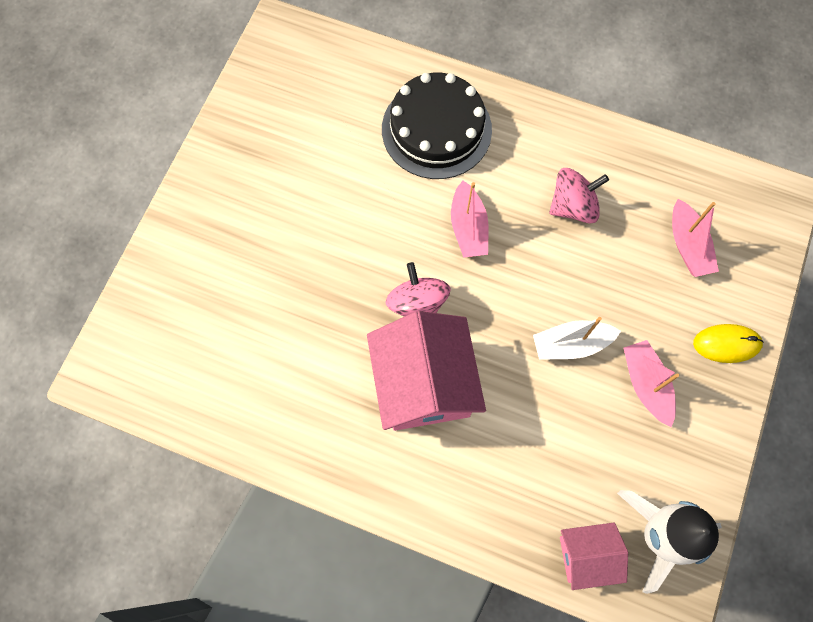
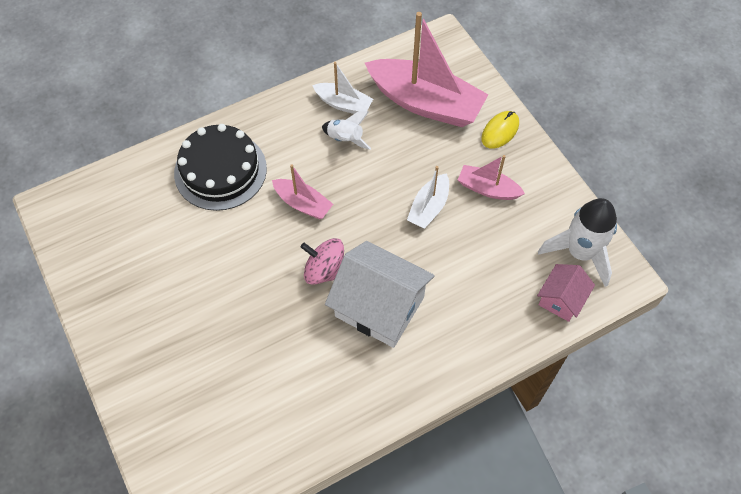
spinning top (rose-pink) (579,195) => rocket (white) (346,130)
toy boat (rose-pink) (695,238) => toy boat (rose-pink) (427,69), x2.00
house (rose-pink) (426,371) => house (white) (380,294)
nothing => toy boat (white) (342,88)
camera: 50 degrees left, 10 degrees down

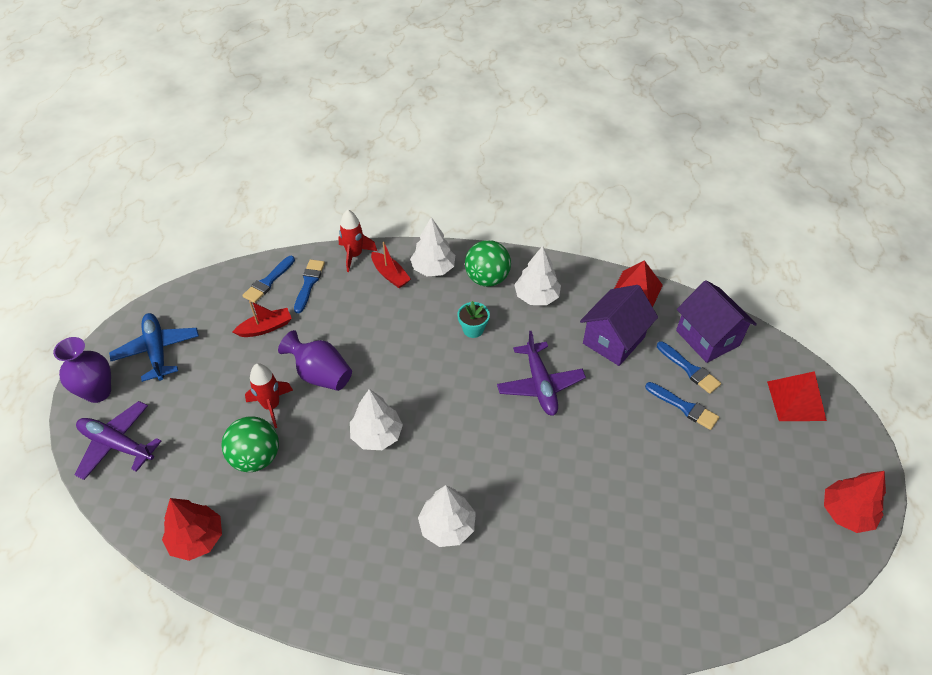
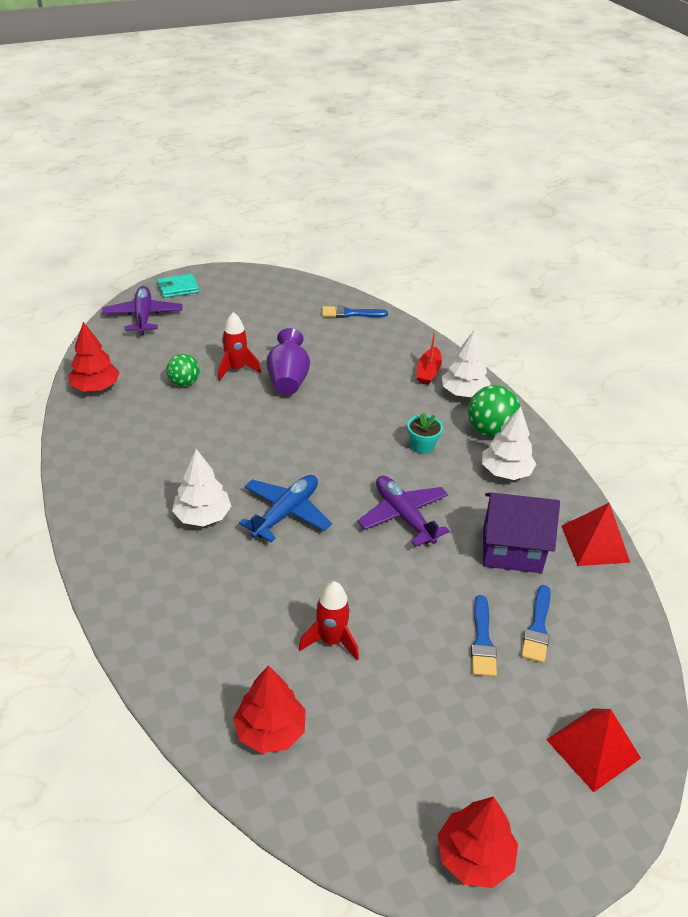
rocket (scarlet) (357,240) => rocket (scarlet) (329,620), moved
brush (cobalt) (309,286) => nothing
house (purple) (716,321) => nothing
toy boat (scarlet) (262,318) => nothing
aeroplane (cobalt) (154,347) => aeroplane (cobalt) (285,509), moved
aeroplane (purple) (541,373) => aeroplane (purple) (404,511), 105 degrees clockwise
vase (purple) (82,370) => wallet (teal) (178,286)
tree (white) (376,419) => nothing
sphere (emerald) (250,444) => sphere (emerald) (183,370), x0.66
nothing => tree (scarlet) (269,709)
camera: 55 degrees right, 10 degrees down

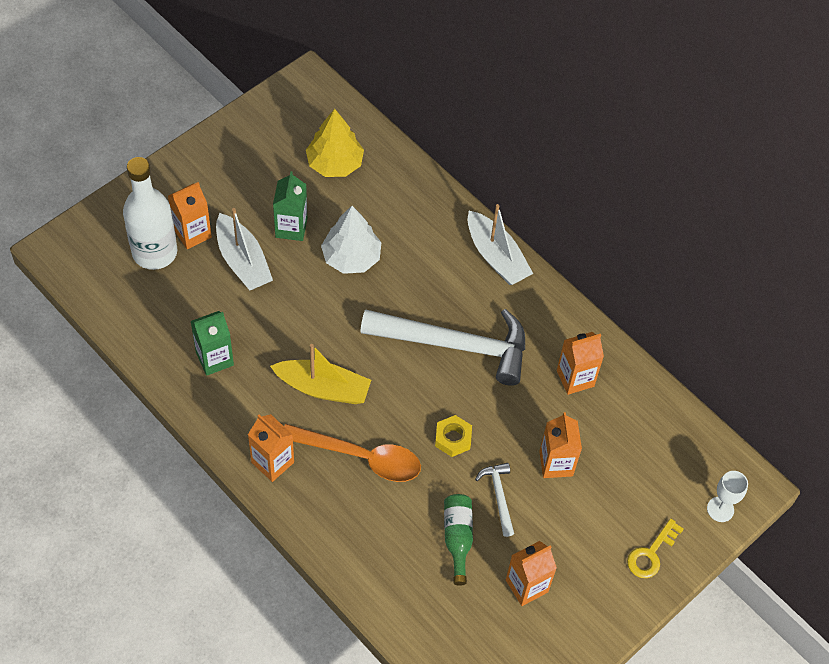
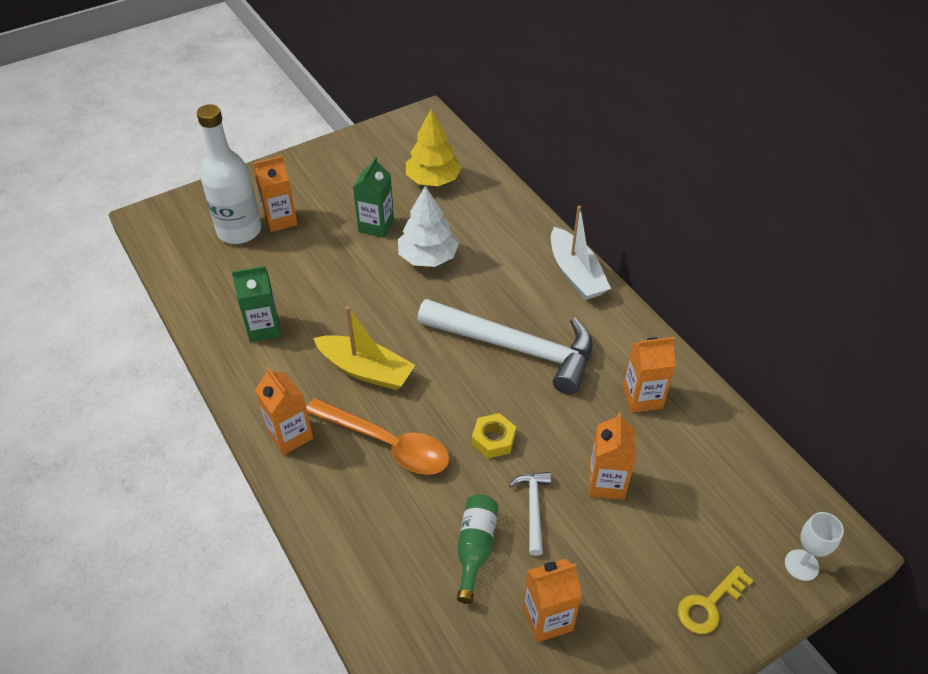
toy boat (white) (244,249) => nothing
camera: 15 degrees right, 10 degrees down

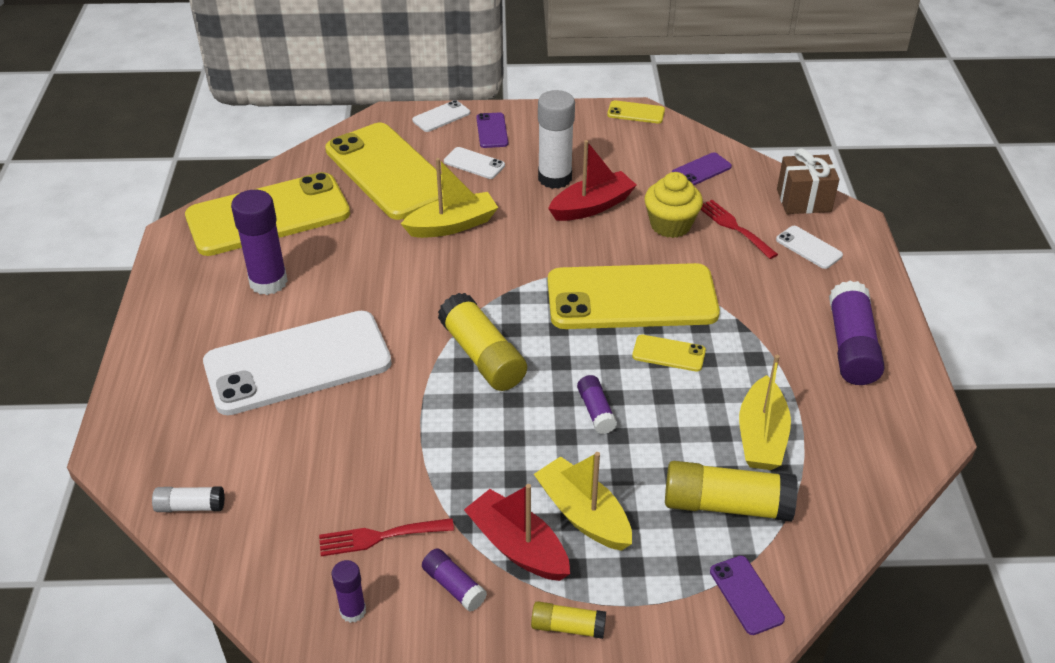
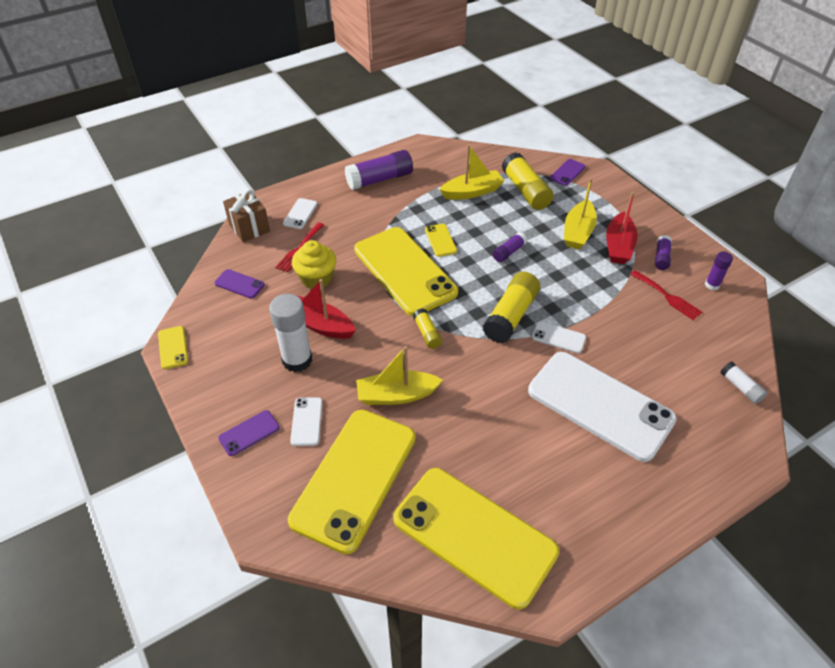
mobile phone (white) (441,116) => mobile phone (white) (559,337), moved
toy boat (yellow) (449,198) => toy boat (yellow) (399,375), 45 degrees counterclockwise
glue (purple) (259,242) => nothing
glue (yellow) (568,620) => glue (yellow) (427,329), moved
camera: 120 degrees left, 5 degrees up

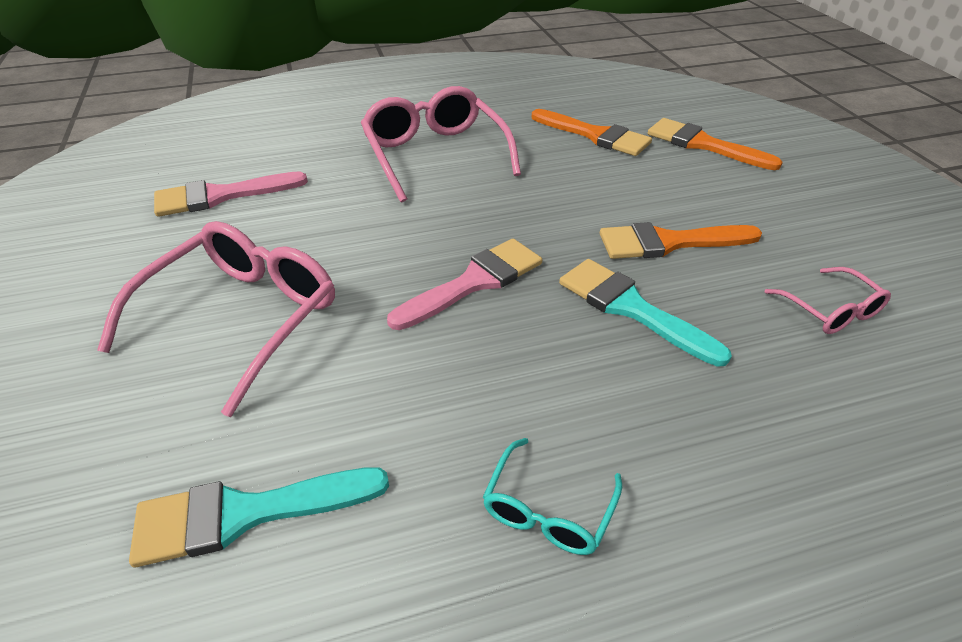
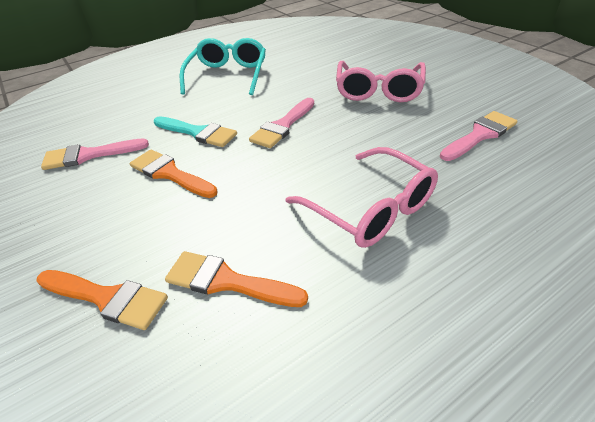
brush (bright orange) (681,240) => brush (bright orange) (174,174), 120 degrees counterclockwise
spectacles (rose-pink) (827,300) => brush (rose-pink) (95,154)
spectacles (teal) (552,496) => spectacles (teal) (223,66), x1.99
brush (teal) (259,517) => nothing
camera: 165 degrees right, 0 degrees up

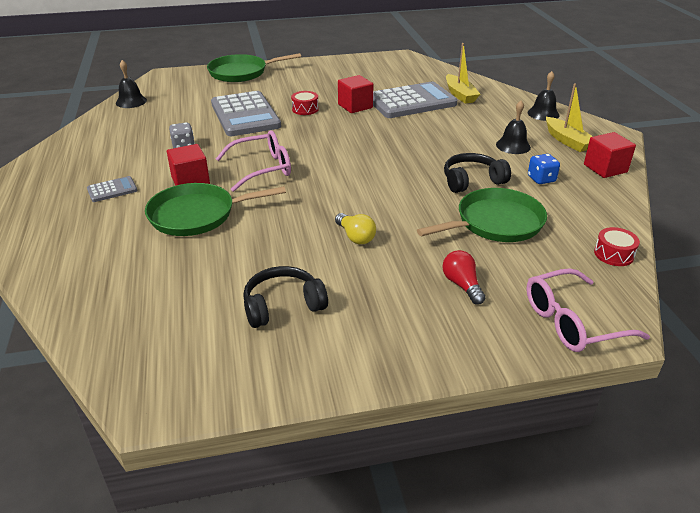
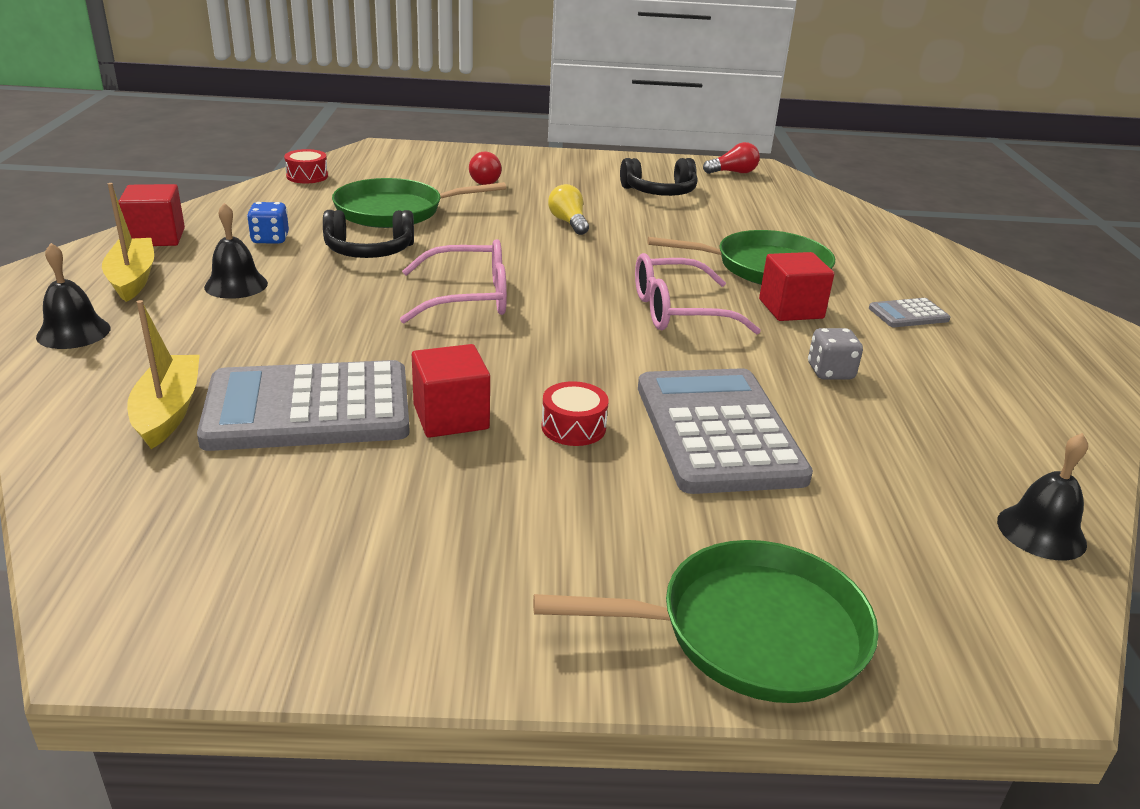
spectacles (rose-pink) (588,310) => spectacles (rose-pink) (453,281), moved
nothing => bulb (scarlet) (731,158)
camera: 170 degrees left, 5 degrees down

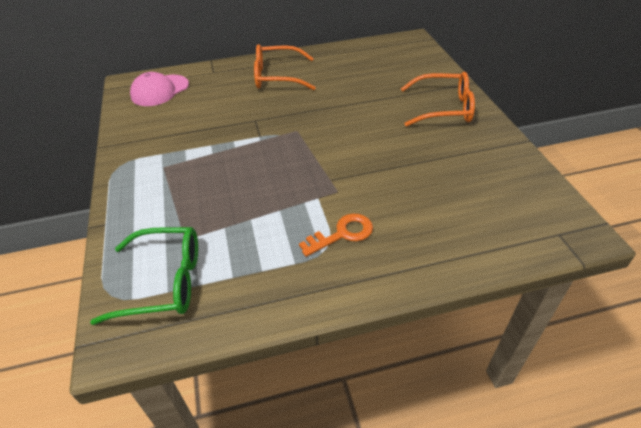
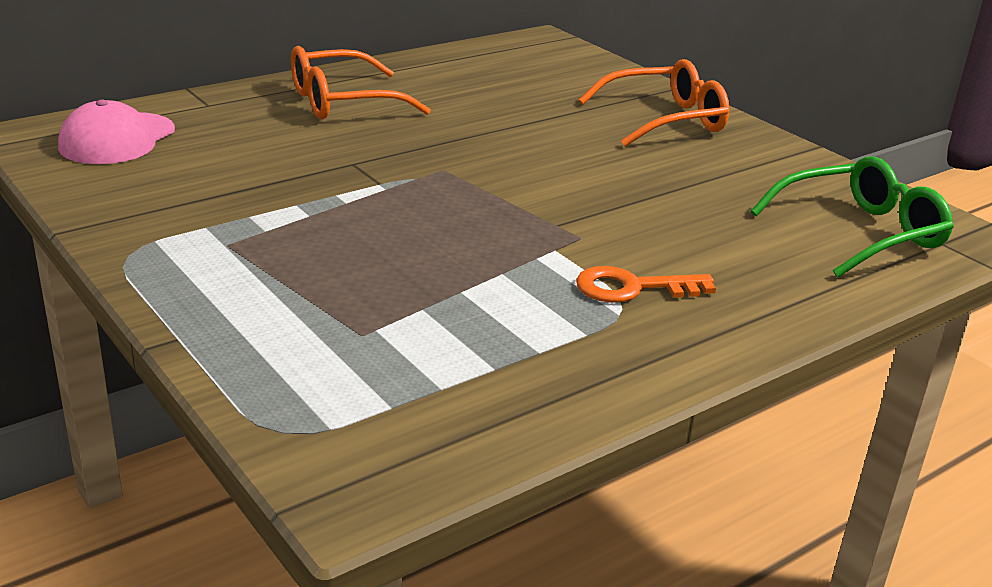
key (bright orange) (336,235) => key (bright orange) (646,284), 135 degrees counterclockwise
spectacles (emerald) (144,276) => spectacles (emerald) (852,217), moved
camera: 25 degrees left, 15 degrees down

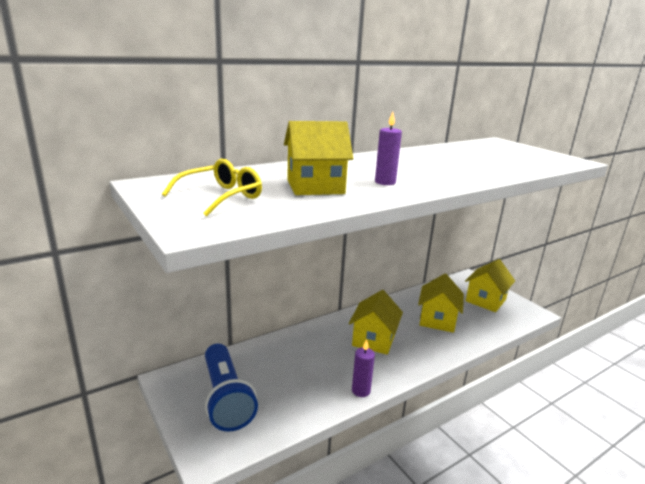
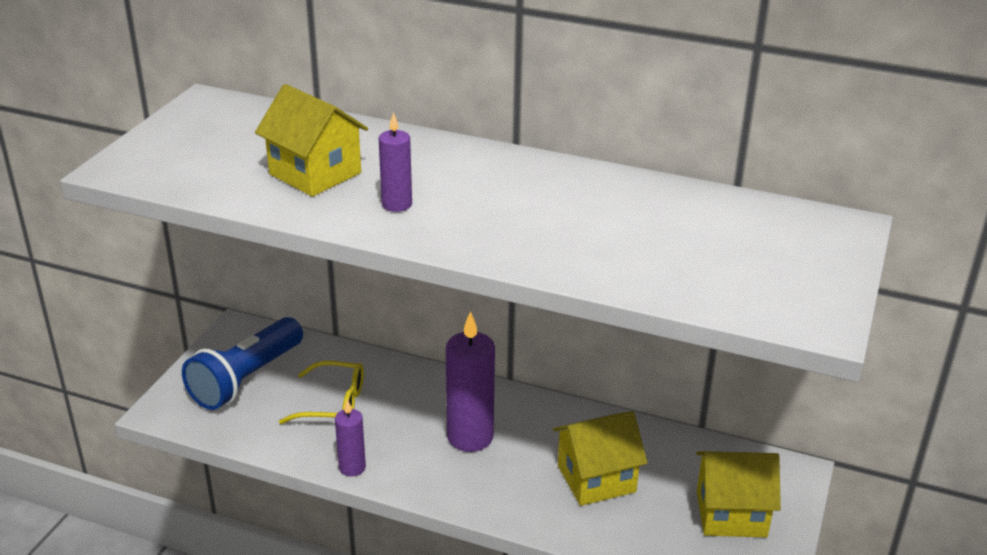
spectacles (yellow) (212,188) => spectacles (yellow) (321,392), moved
house (yellow) (376,322) => pillar candle (purple) (470,381)
camera: 55 degrees right, 10 degrees up

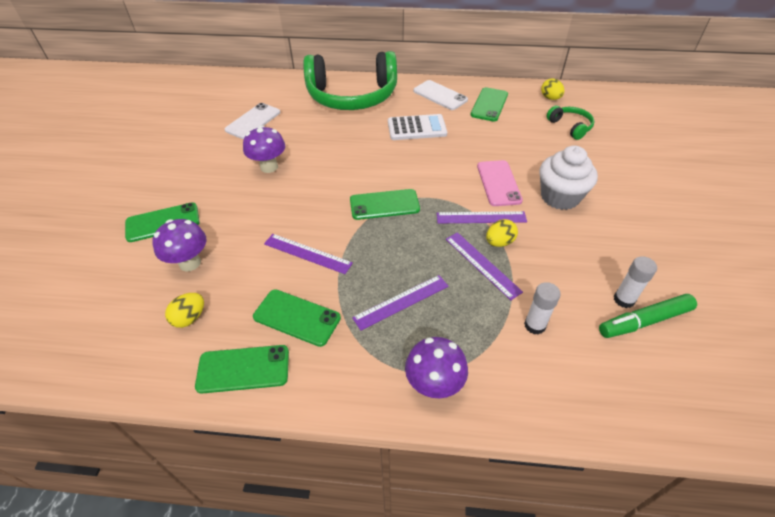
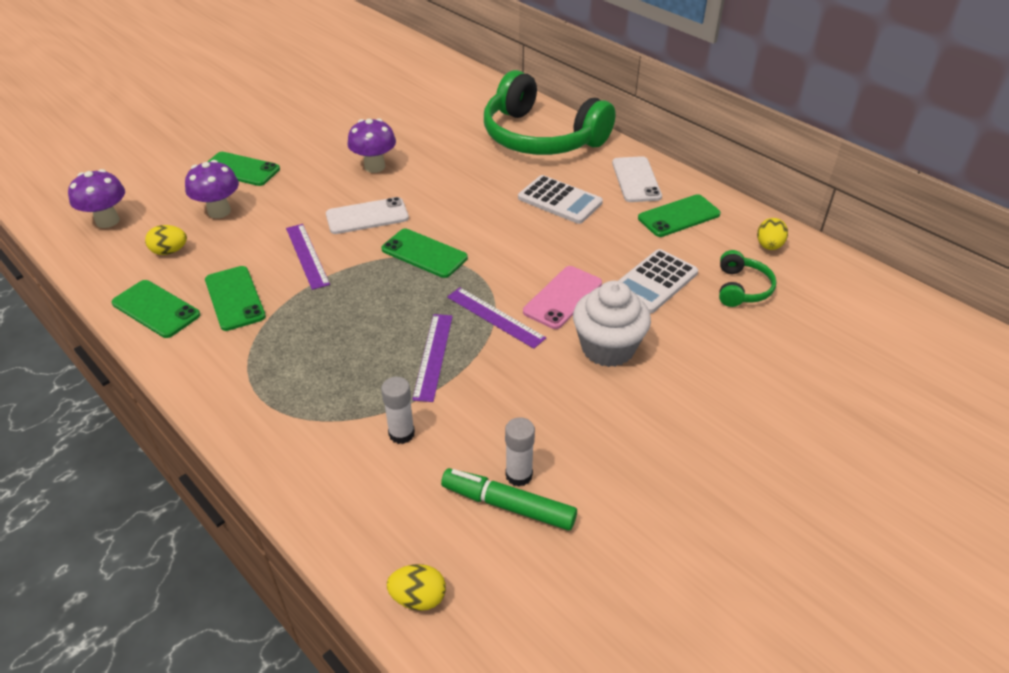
mobile phone (white) (252,121) => mobile phone (white) (367,215), moved
egg (yellow) (502,233) => egg (yellow) (416,587), moved
ruler (purple) (400,303) => nothing
fungus (purple) (436,367) => fungus (purple) (96,198), moved
nothing => calculator (white) (658,281)
camera: 40 degrees right, 5 degrees down

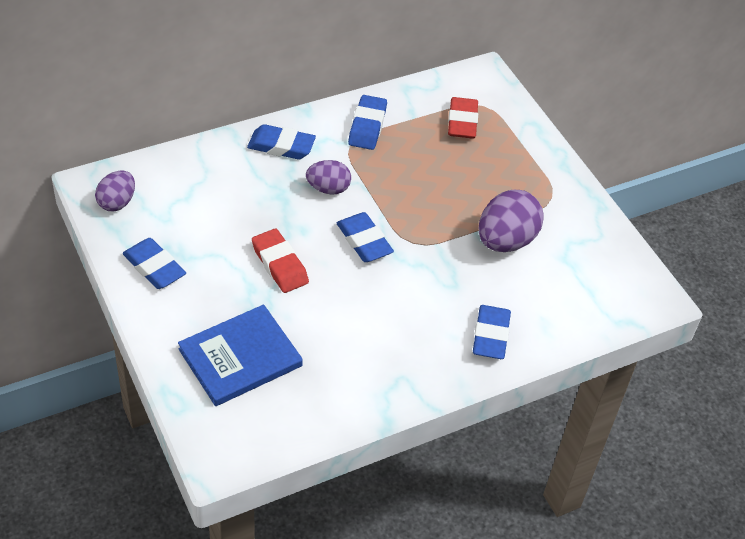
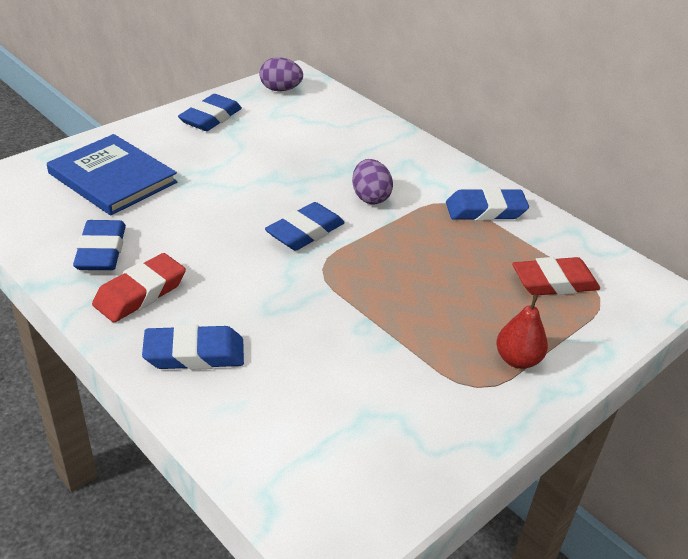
gum eraser (cobalt) (281,141) => gum eraser (cobalt) (99,245), moved
egg (purple) (511,221) => nothing
gum eraser (scarlet) (280,261) => gum eraser (scarlet) (139,287), moved
nothing => toy pear (scarlet) (522,332)
camera: 75 degrees right, 10 degrees down

